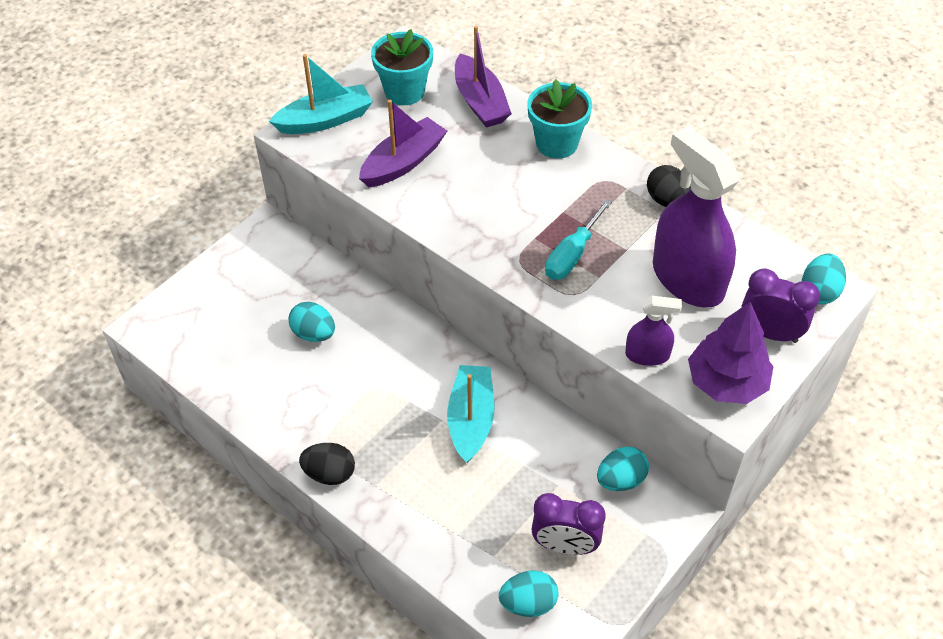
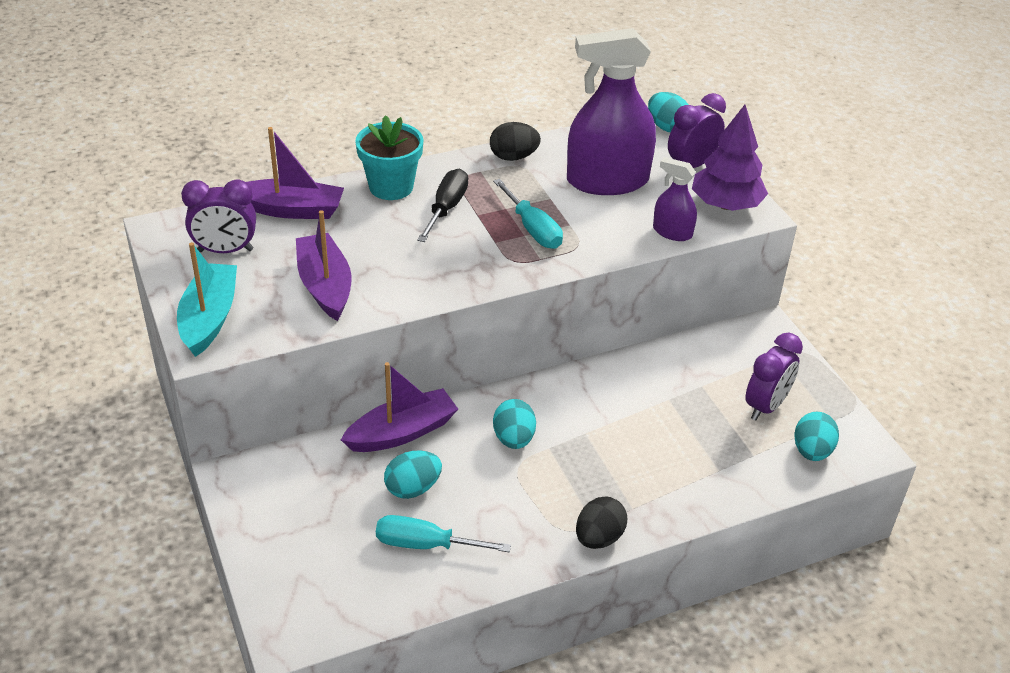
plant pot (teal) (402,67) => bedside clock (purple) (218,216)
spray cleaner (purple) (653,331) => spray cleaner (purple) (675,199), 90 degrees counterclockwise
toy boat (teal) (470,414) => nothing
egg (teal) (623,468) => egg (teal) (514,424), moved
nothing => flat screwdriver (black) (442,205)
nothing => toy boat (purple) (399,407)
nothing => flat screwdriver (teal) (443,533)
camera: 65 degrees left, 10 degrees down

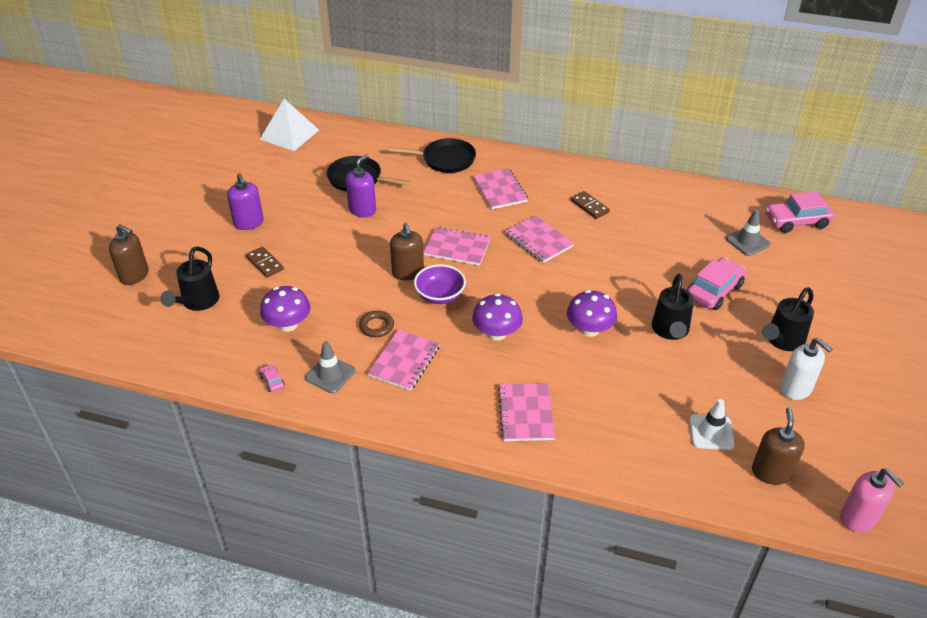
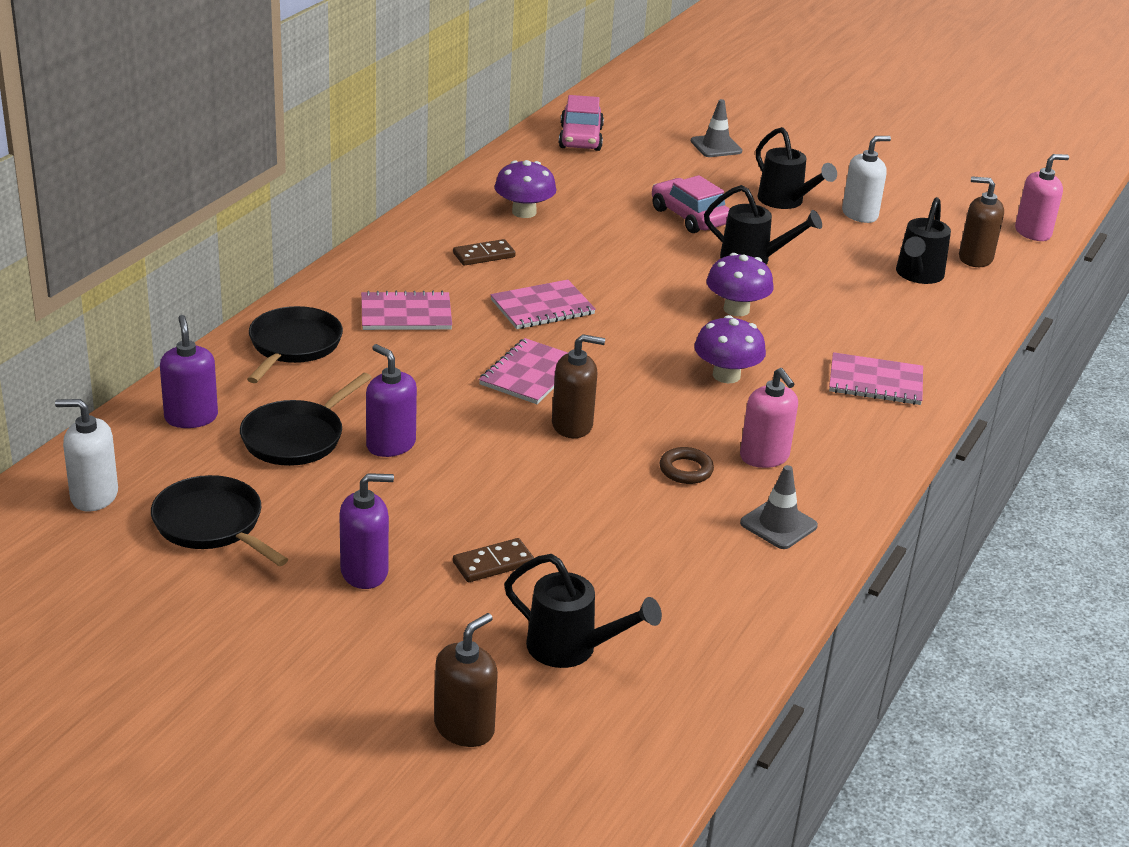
pyramid (white) (289,125) => soap dispenser (white) (86,455)
traffic cone (gray) (748,232) => traffic cone (gray) (716,128), moved
serving bowl (purple) (440,284) => nothing
fungus (purple) (285,309) => fungus (purple) (525,189), moved
exercise book (rose-pink) (404,360) => soap dispenser (rose-pink) (769,418)
automobile (rose-pink) (272,378) => nothing
traffic cone (white) (712,424) => watering can (black) (923,240)
nothing => soap dispenser (purple) (189,371)
nothing => frying pan (black) (219,520)
camera: 80 degrees left, 10 degrees down

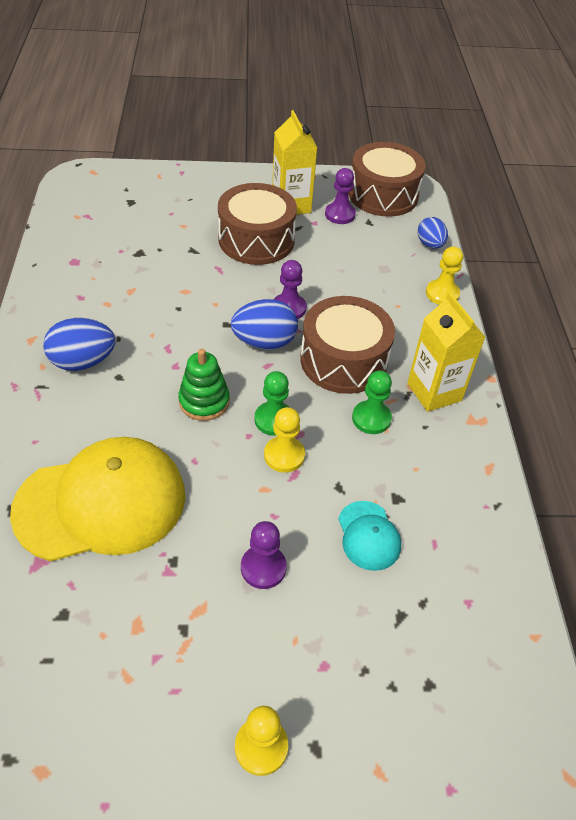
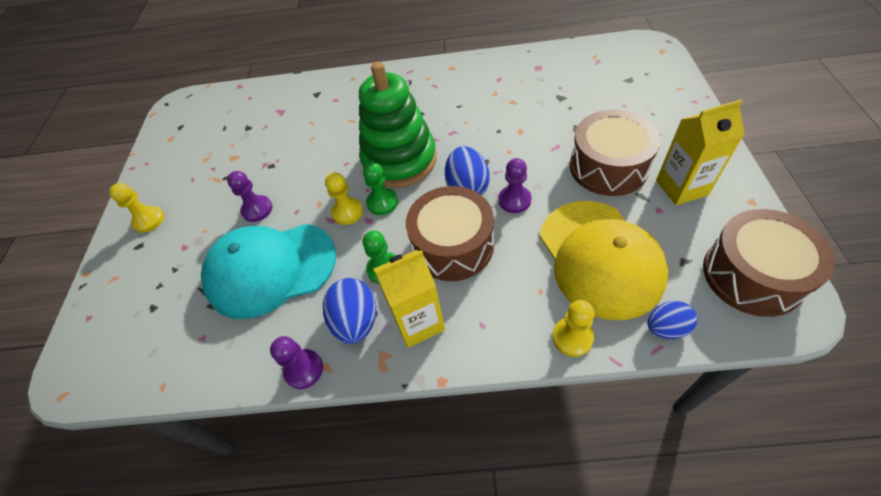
game pawn (purple) (340,196) => game pawn (purple) (296,362), moved
egg (cobalt) (79,344) => egg (cobalt) (349,311), moved
stacking rings (emerald) (204,385) => stacking rings (emerald) (398,125), x1.96
cap (yellow) (98,499) => cap (yellow) (604,260), moved
cap (teal) (369,536) => cap (teal) (268,271), x2.20
camera: 100 degrees right, 5 degrees up

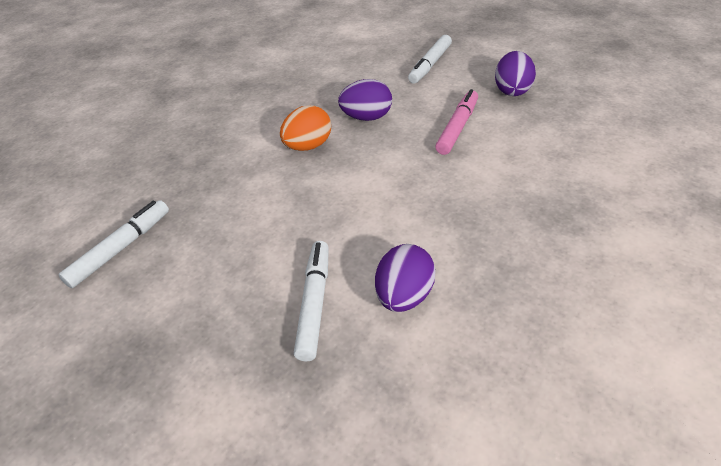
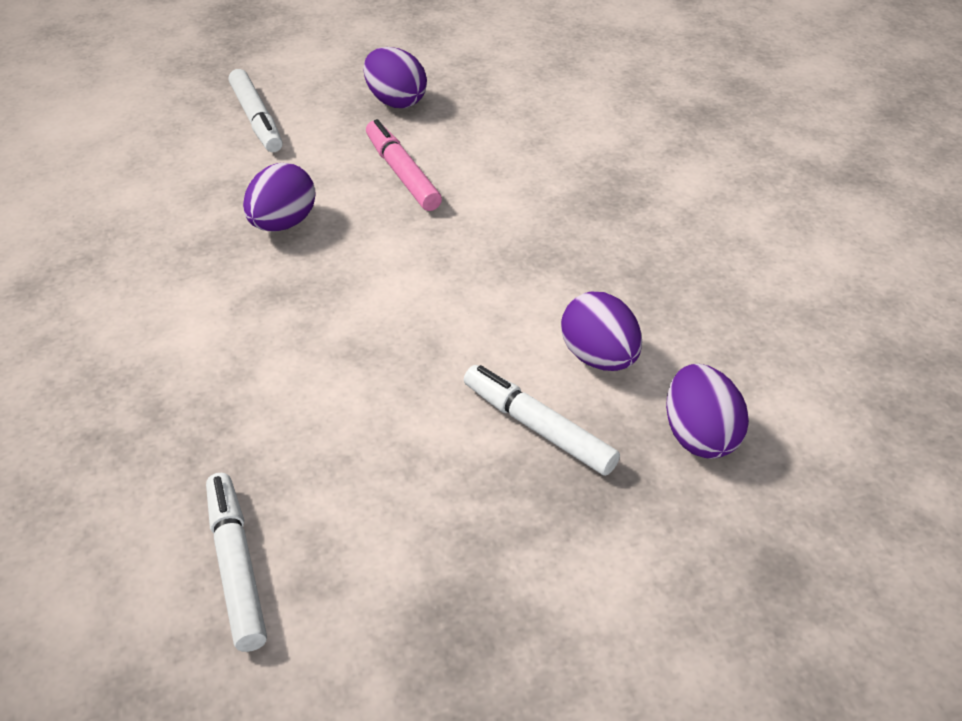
egg (bright orange) (305,128) => nothing
nothing => egg (purple) (707,411)
camera: 55 degrees left, 0 degrees up

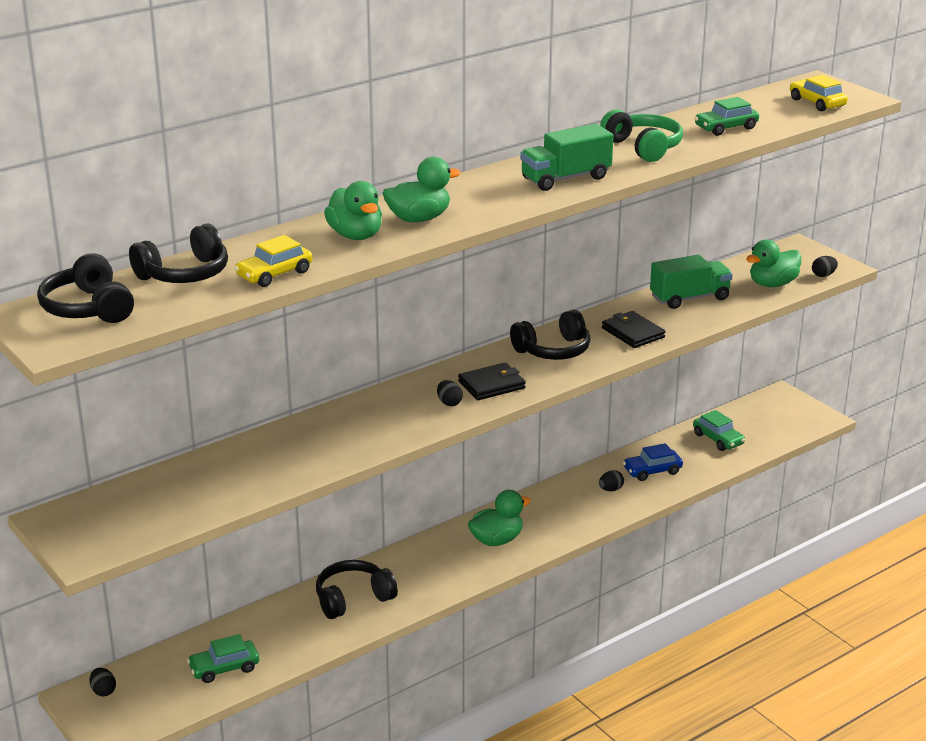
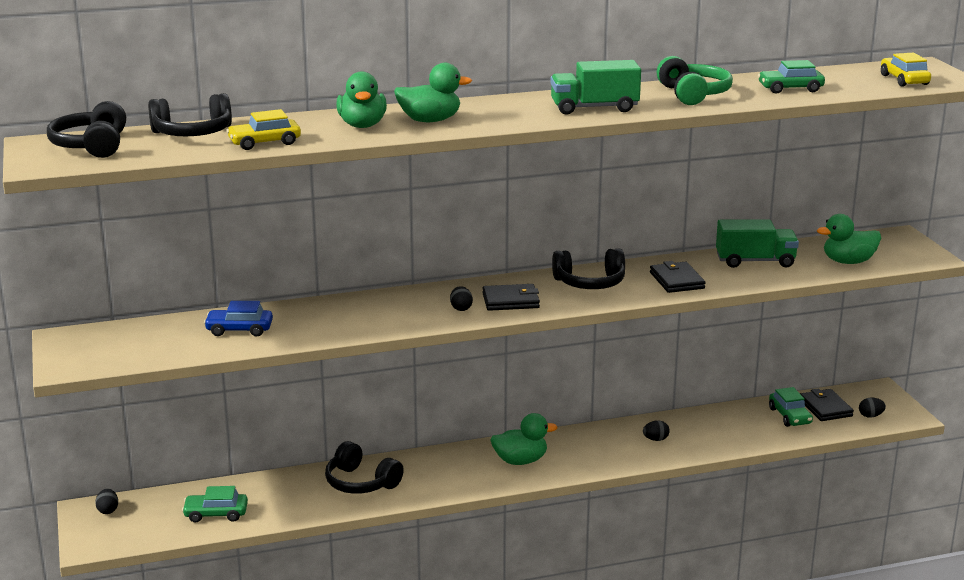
egg (black) (825,266) => egg (black) (872,408), moved
automobile (cobalt) (653,462) => automobile (cobalt) (238,319), moved
over-ear headphones (black) (357,589) => over-ear headphones (black) (364,467), 135 degrees counterclockwise
nothing => wallet (black) (827,405)
camera: 20 degrees right, 5 degrees down

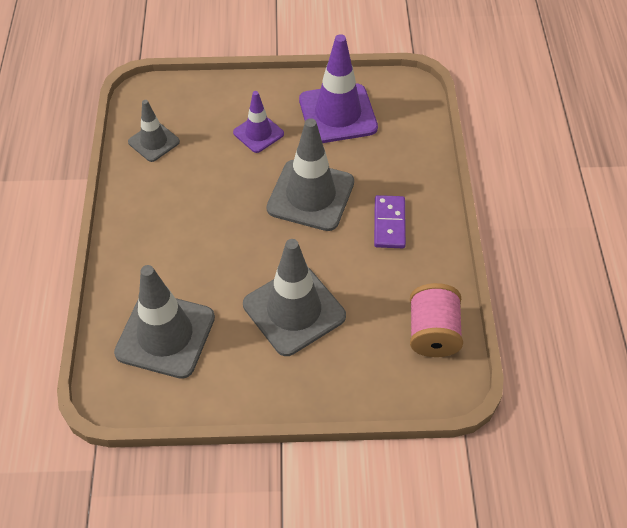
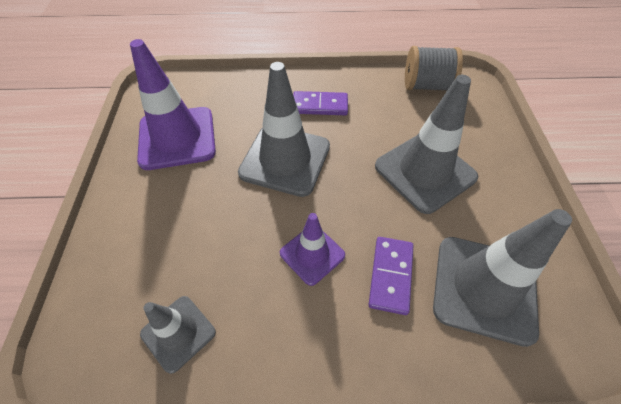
traffic cone (purple) (258,122) => traffic cone (purple) (312,249), moved
reel of thread (rose-pink) (436,320) => reel of thread (gray) (434,68)
nothing => domino (purple) (391,276)
camera: 90 degrees left, 0 degrees up

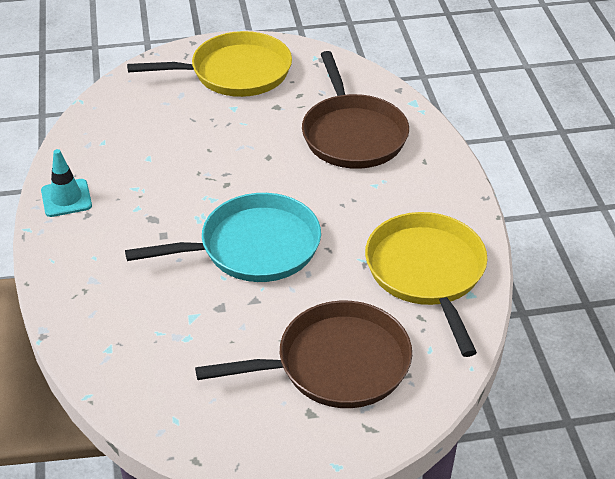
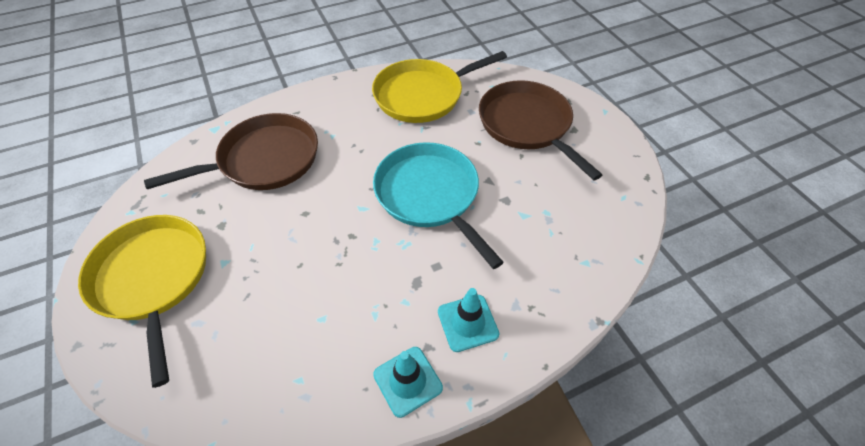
nothing => traffic cone (teal) (468,320)
camera: 105 degrees left, 10 degrees up

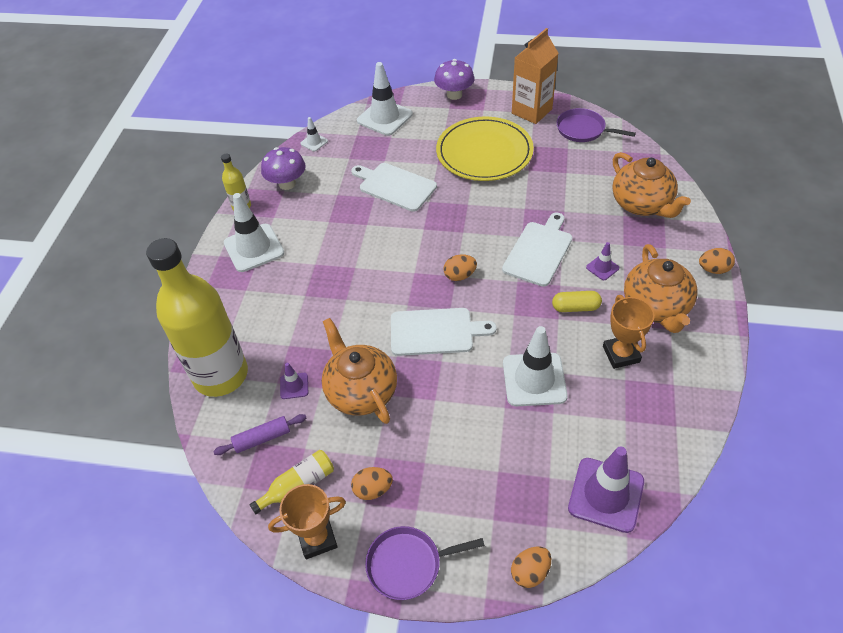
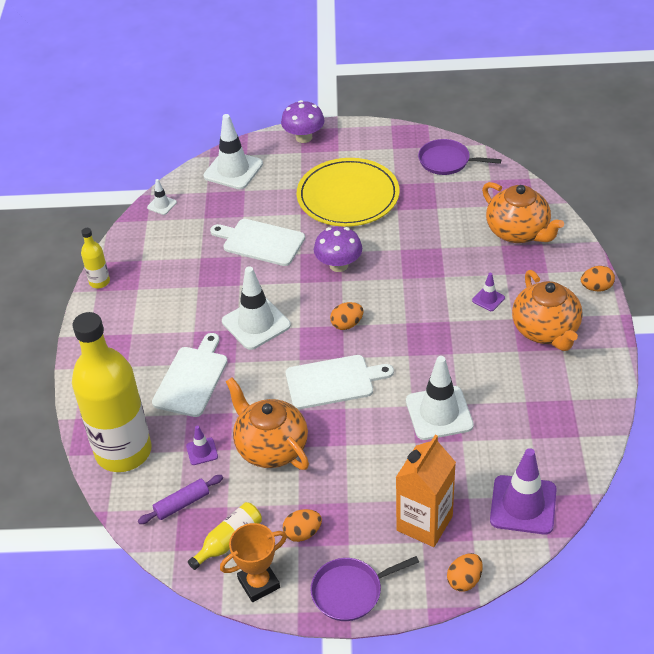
juice carton (bright orange) (535,76) => juice carton (bright orange) (426,491), moved
fungus (purple) (283,168) => fungus (purple) (338,249), moved
traffic cone (white) (254,232) => traffic cone (white) (256,308), moved
chopping board (white) (537,249) => chopping board (white) (190,375), moved
pill (yellow) (577,301) => nothing
trophy (bright orange) (629,332) => nothing
camera: 10 degrees left, 5 degrees down

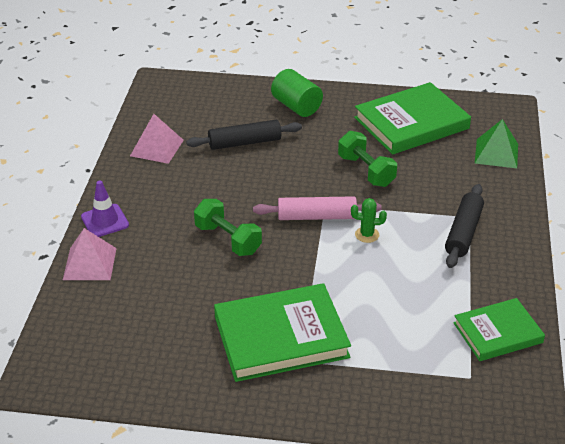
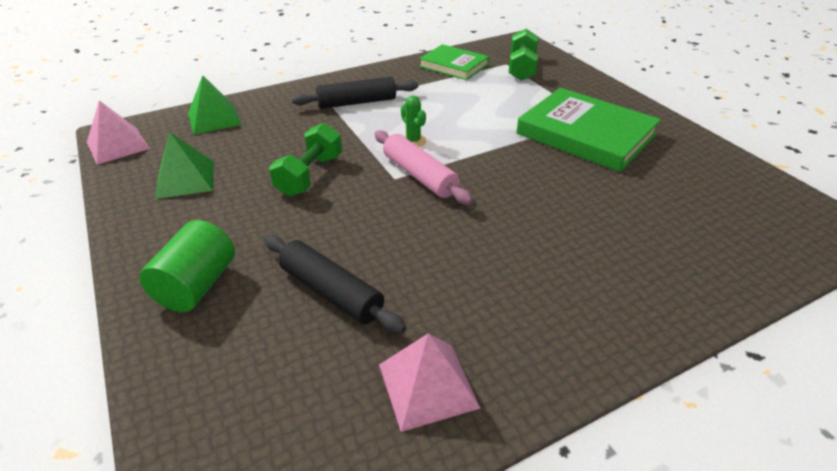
hardback (emerald) (412,118) => pyramid (emerald) (184,165)
traffic cone (purple) (105,209) => nothing
free weight (emerald) (228,227) => free weight (emerald) (523,55), moved
pyramid (rose-pink) (90,254) => pyramid (rose-pink) (118,132), moved
camera: 125 degrees left, 0 degrees up

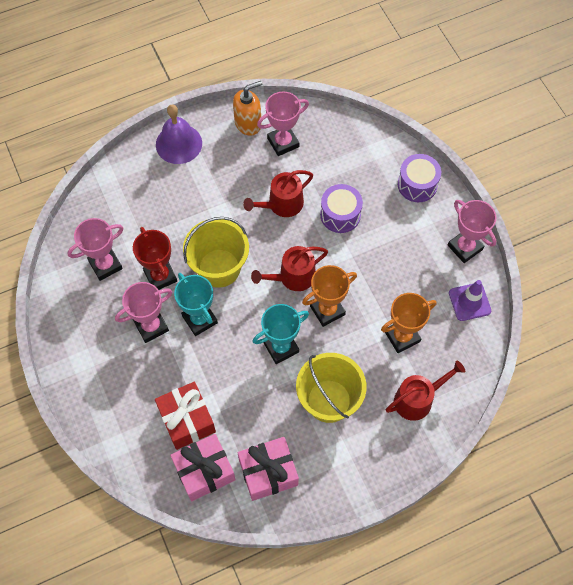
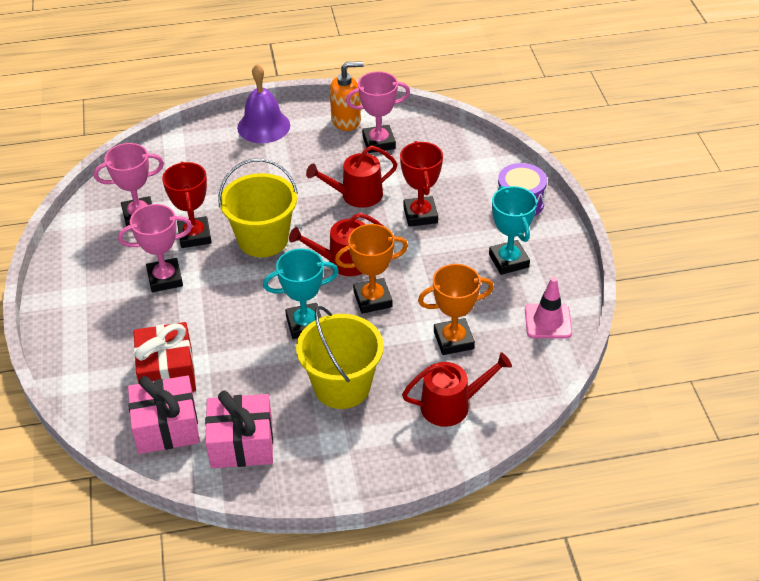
toy drum (purple) (341,208) => trophy (scarlet) (421,184)
trophy (rose-pink) (472,231) => nothing
trophy (teal) (196,304) => trophy (teal) (513,230), moved
traffic cone (purple) (470,300) => traffic cone (rose-pink) (548,307)
camera: 15 degrees right, 20 degrees down

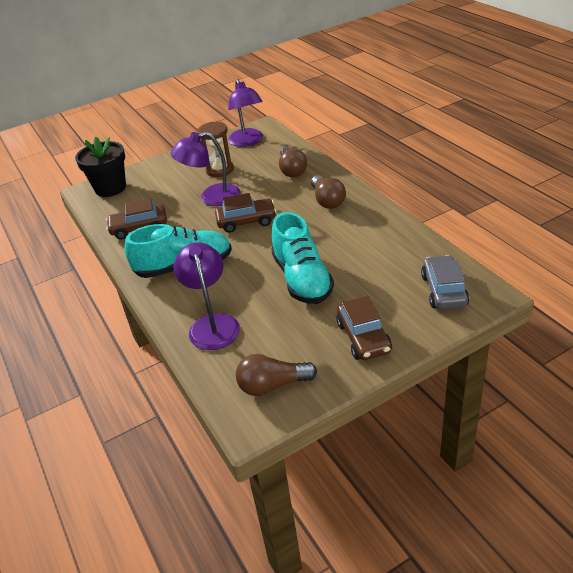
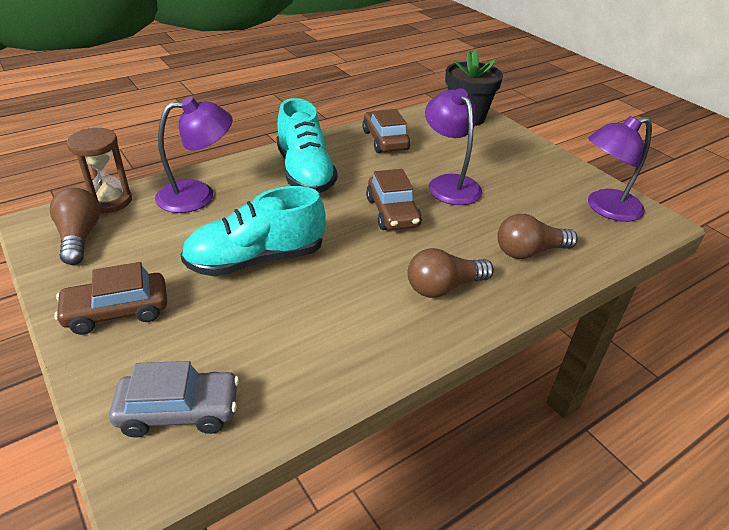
sand timer (russet) (216,149) => sand timer (russet) (99,170), moved
camera: 80 degrees right, 0 degrees up

